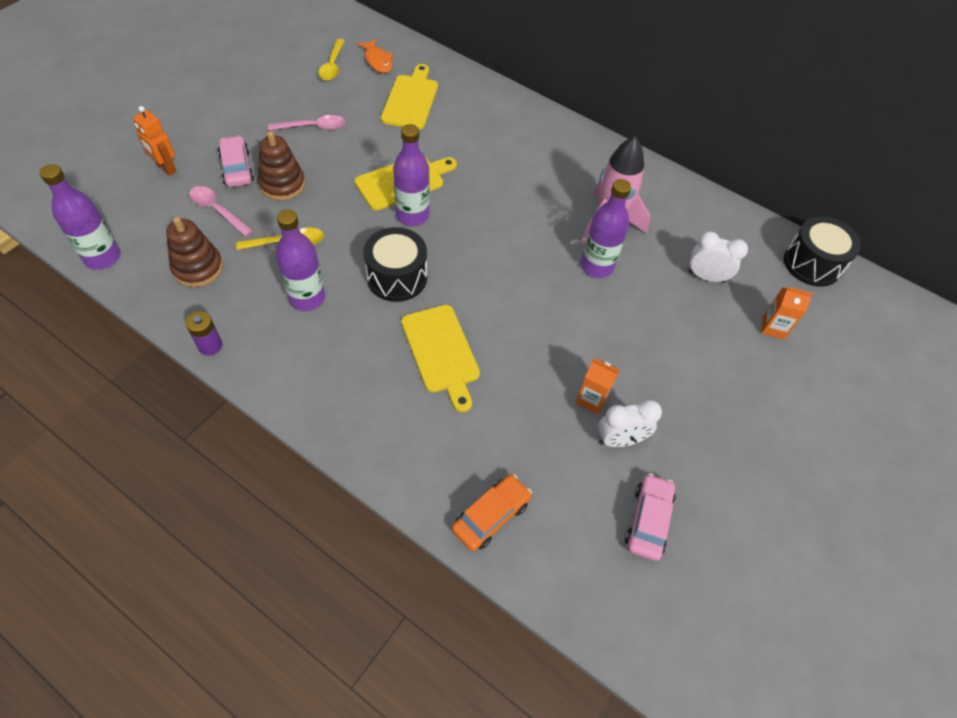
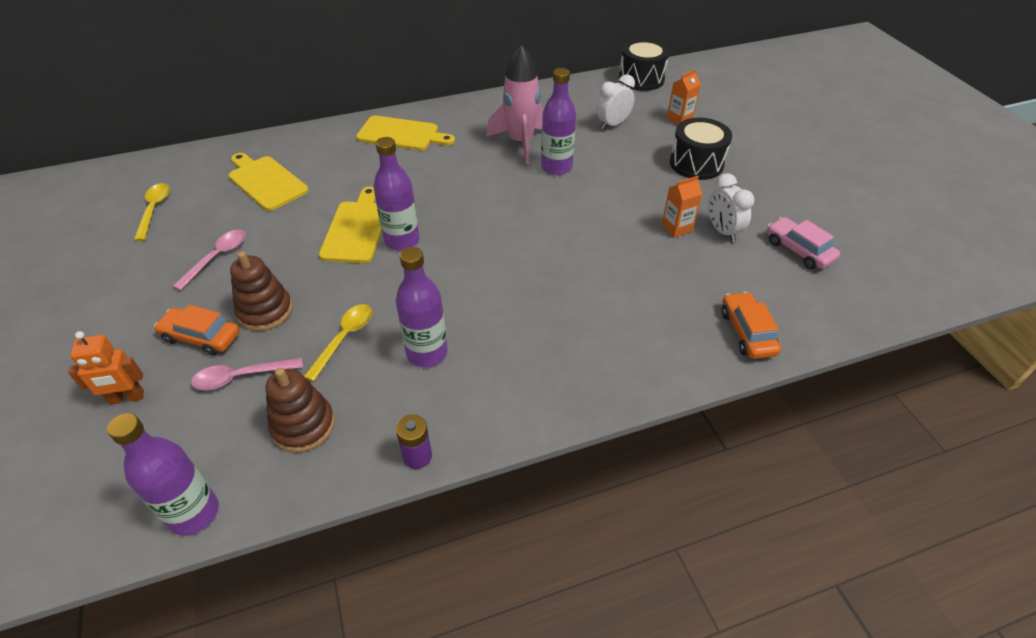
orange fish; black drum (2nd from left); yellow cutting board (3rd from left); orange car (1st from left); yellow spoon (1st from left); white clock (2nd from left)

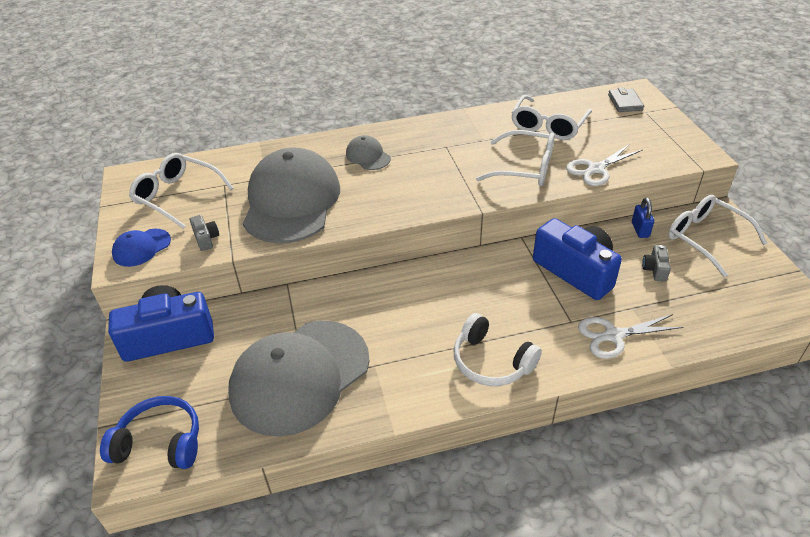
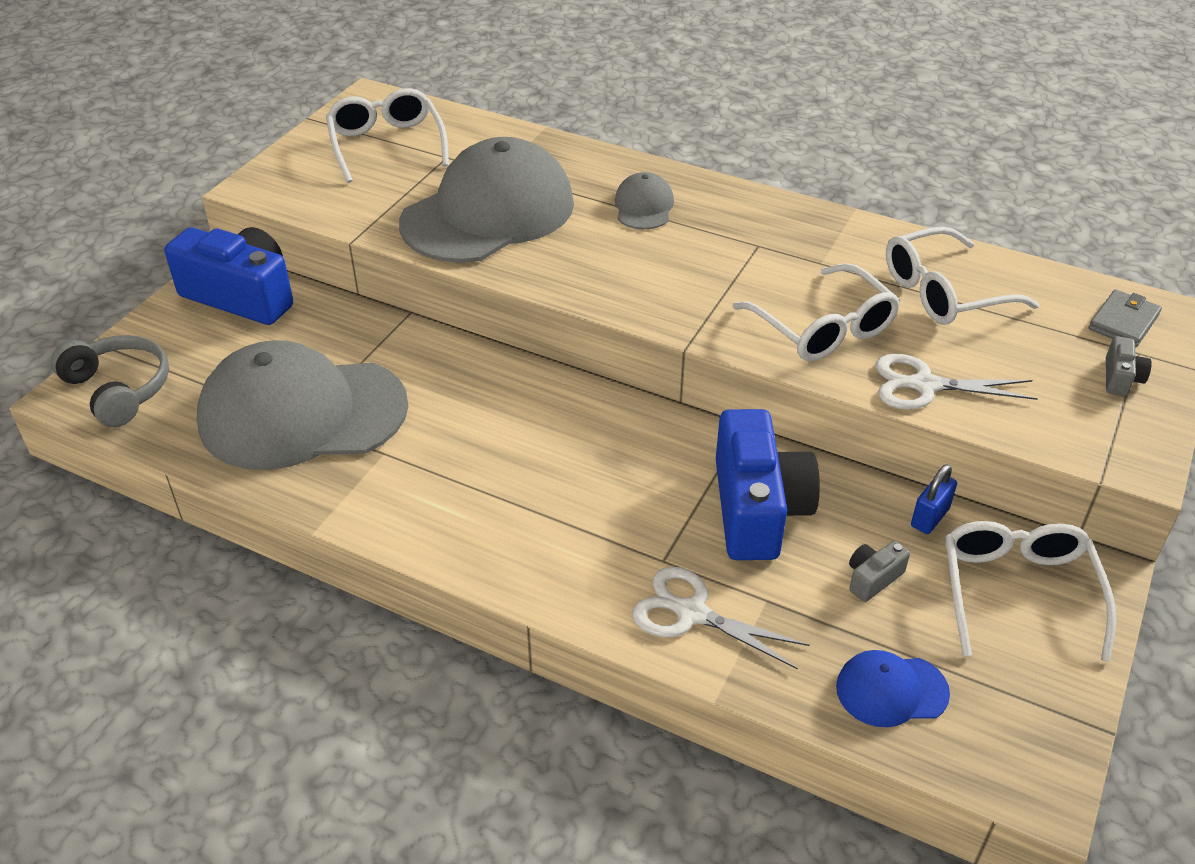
white headphones; blue cap; grey camera (2nd from left); grey headphones

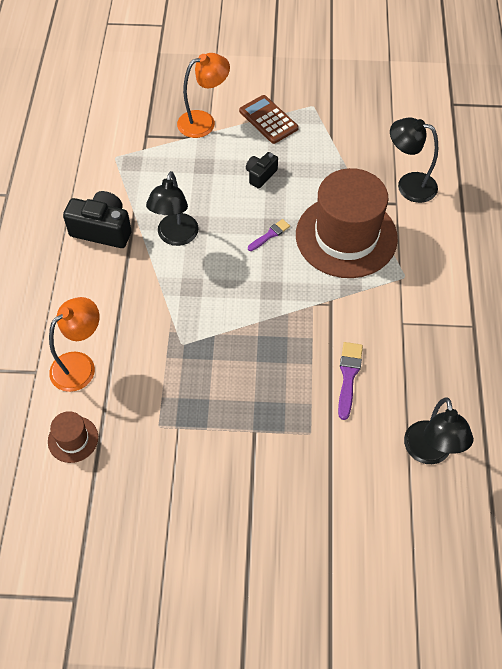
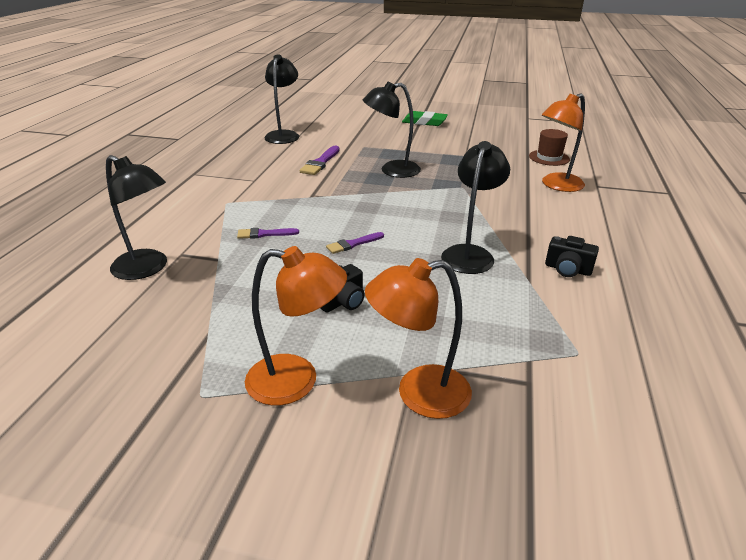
black lamp (3rd from left); green eraser; orange lamp (1st from left); purple brush (1st from left); black camera (2nd from left)

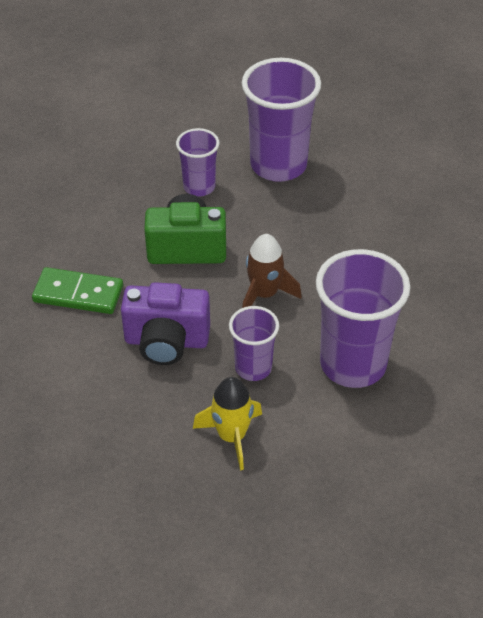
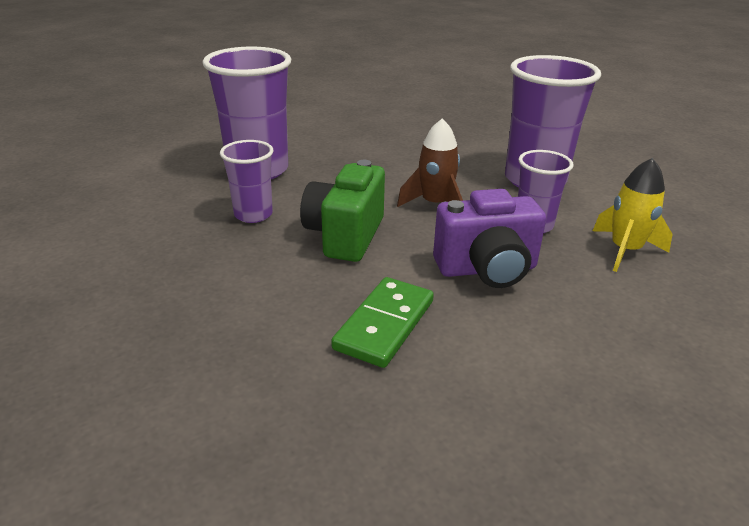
purple camera

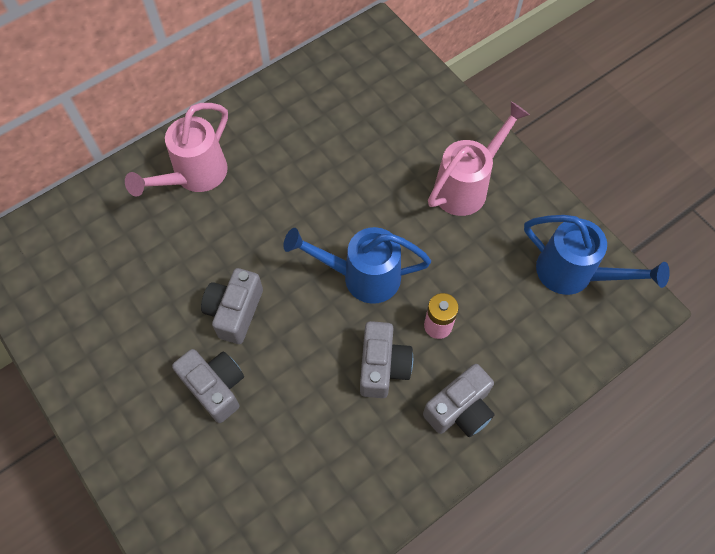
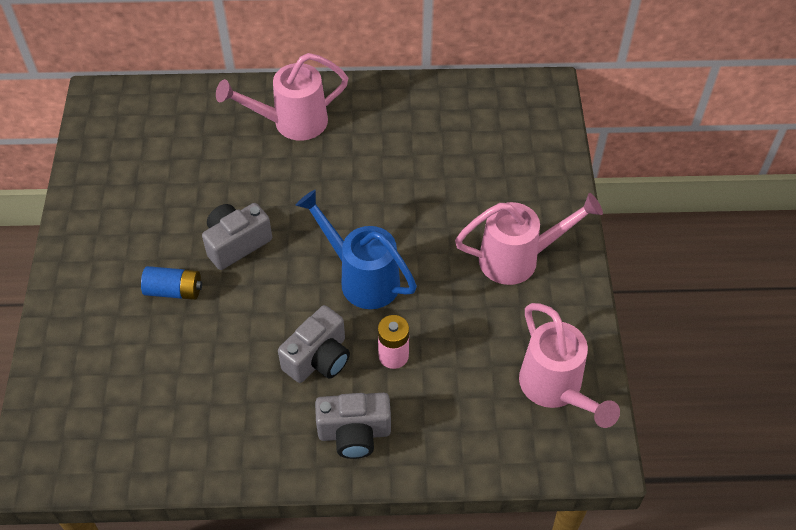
blue battery; pink watering can (3rd from left)

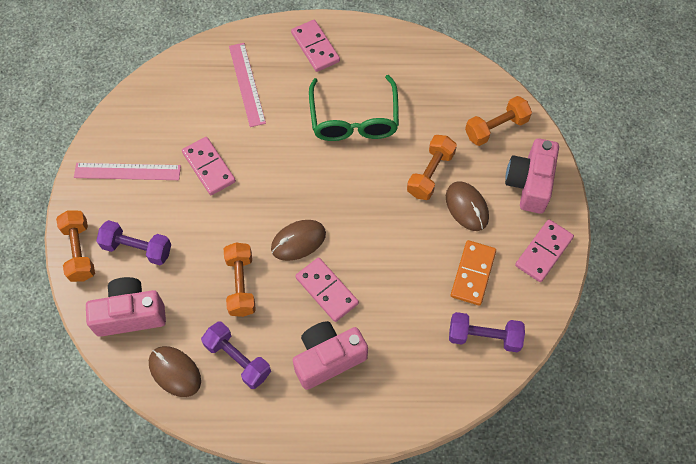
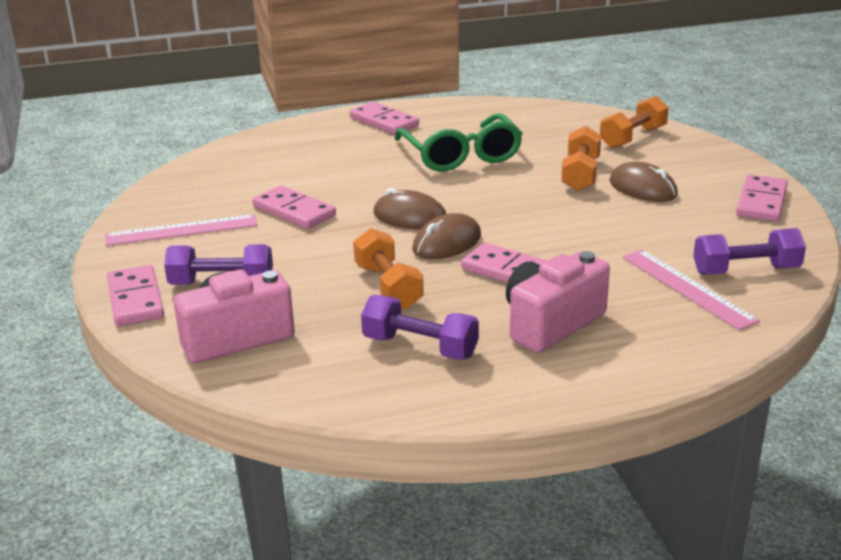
orange domino; pink camera (3rd from left in the first image); brown mouse (1st from left); pink ruler (2nd from left); pink domino (1st from left)

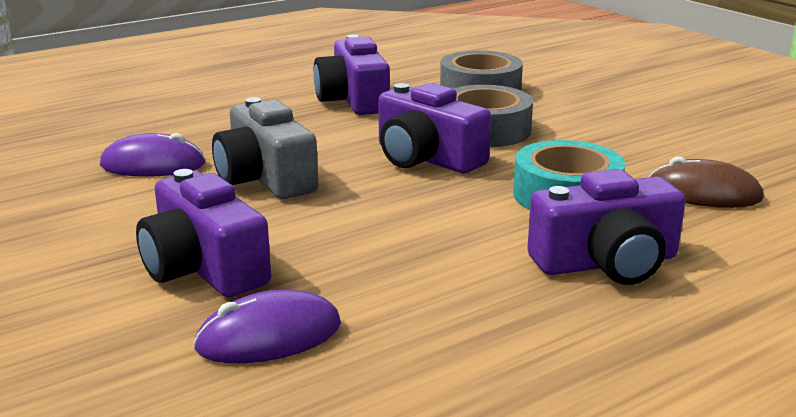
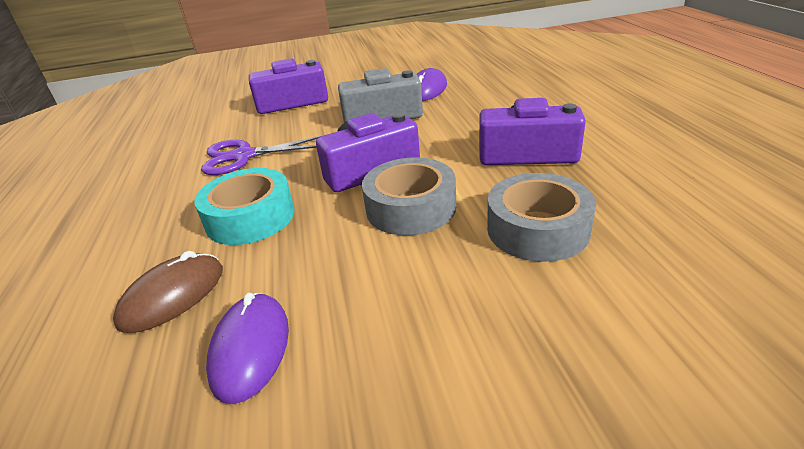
purple camera (4th from left in the first image); purple scissors; purple mouse (1st from left)

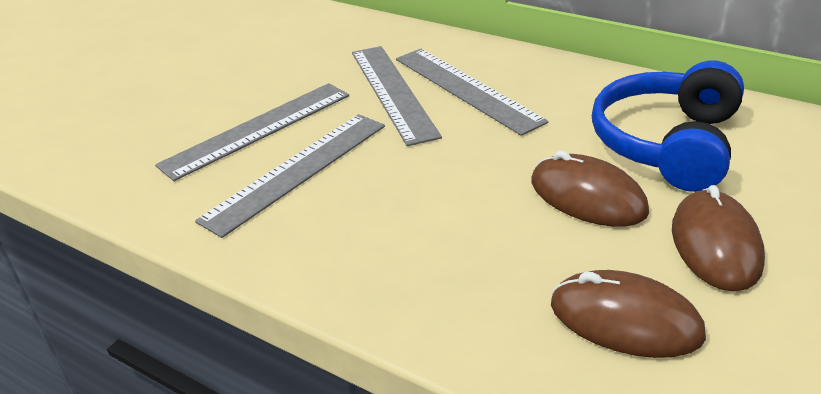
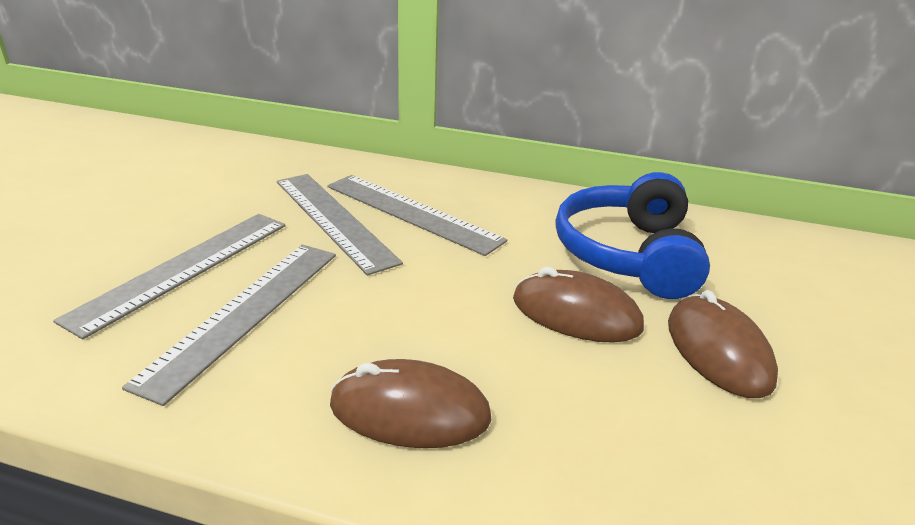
brown mouse (1st from left)

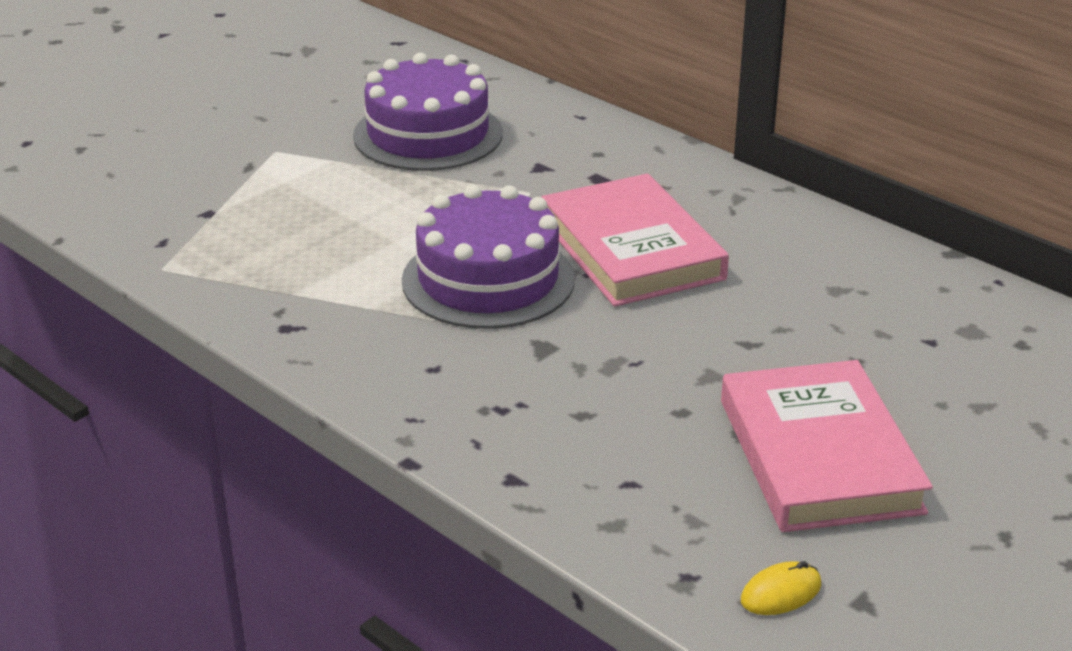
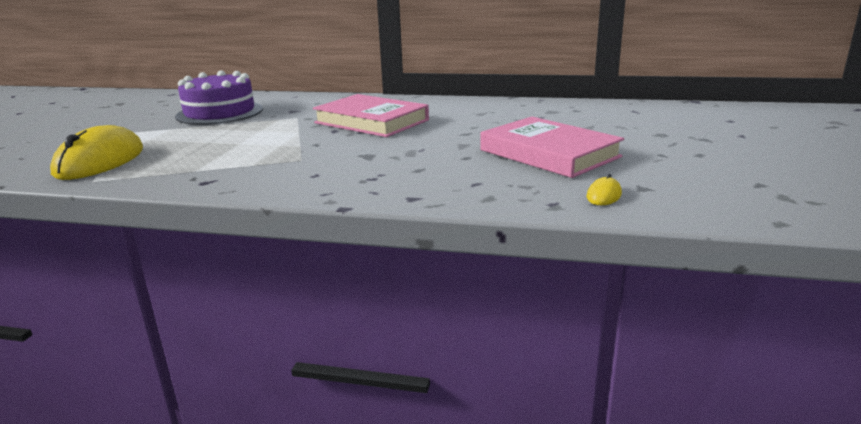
purple cake (2nd from left in the first image); yellow mouse (1st from left)

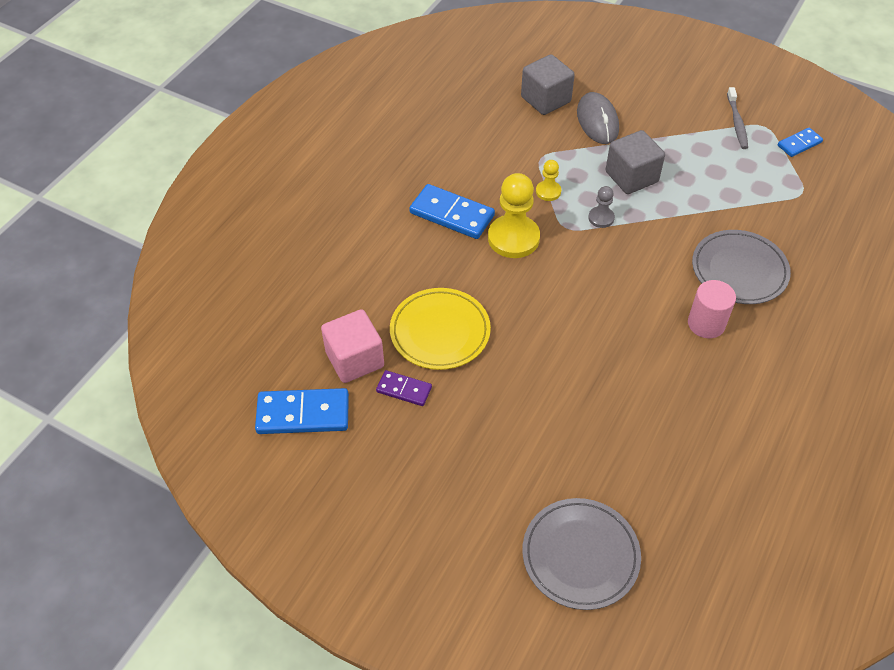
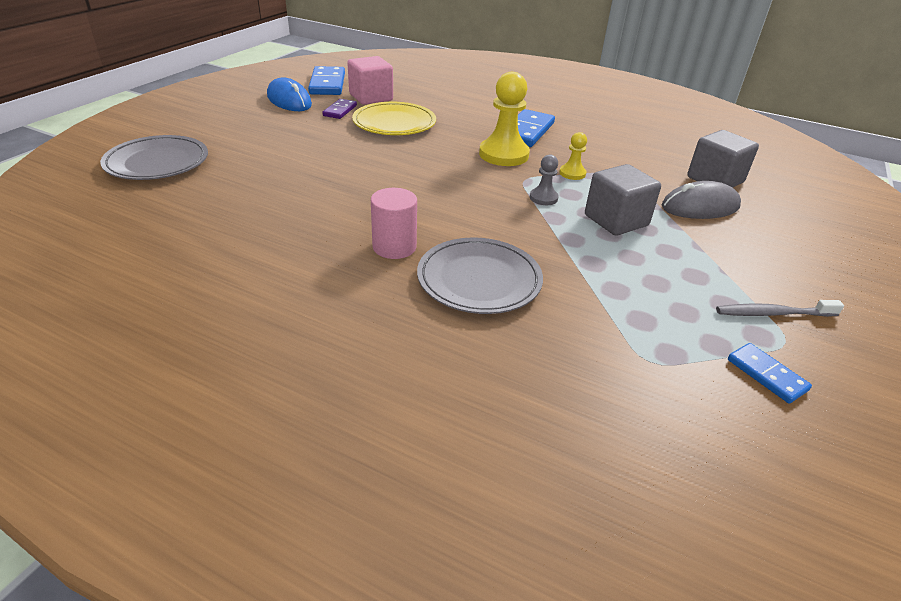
blue mouse

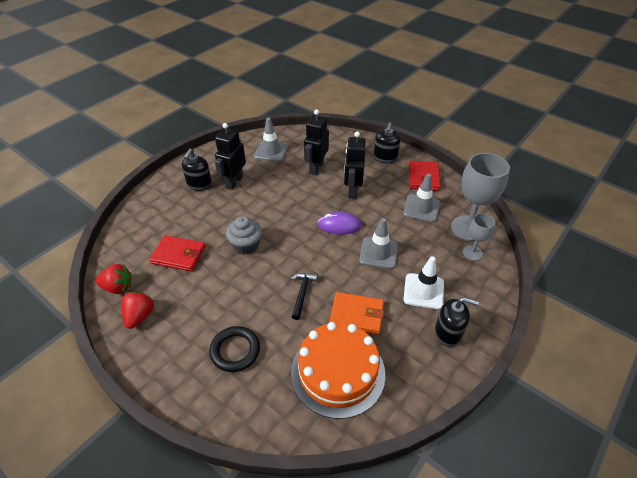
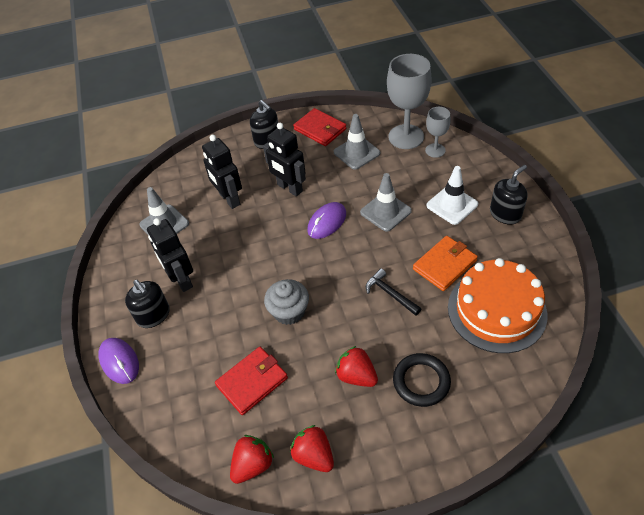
purple mouse (1st from left); red strawberry (3rd from left)

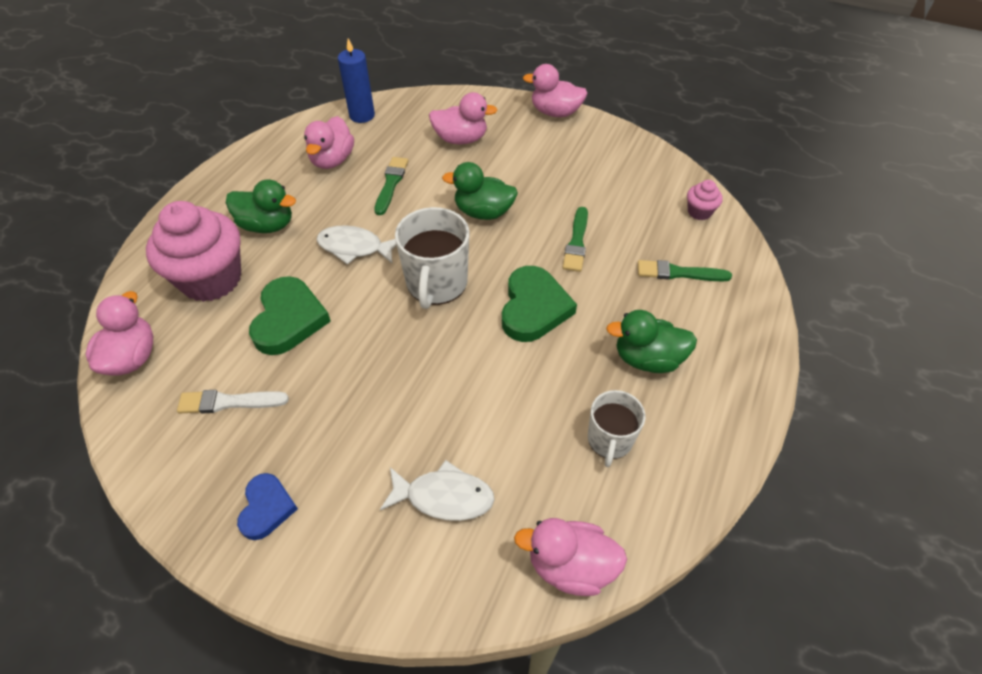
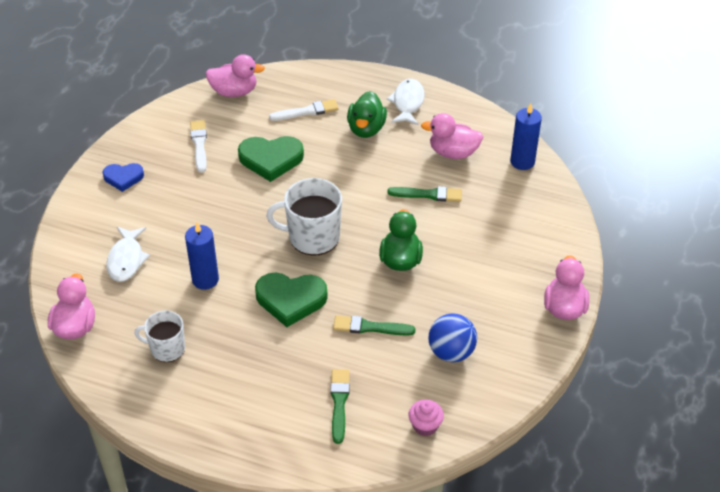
pink duck (3rd from left in the first image); green duck (3rd from left in the first image); blue candle (1st from left); blue ball; white fish (2nd from left); white brush (2nd from left)

